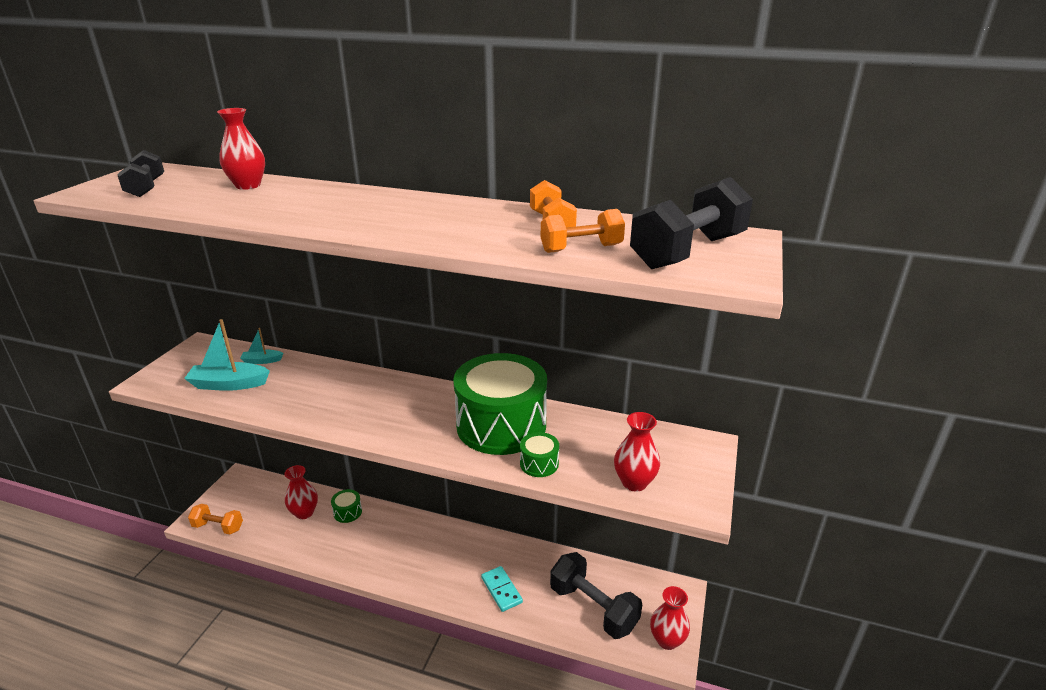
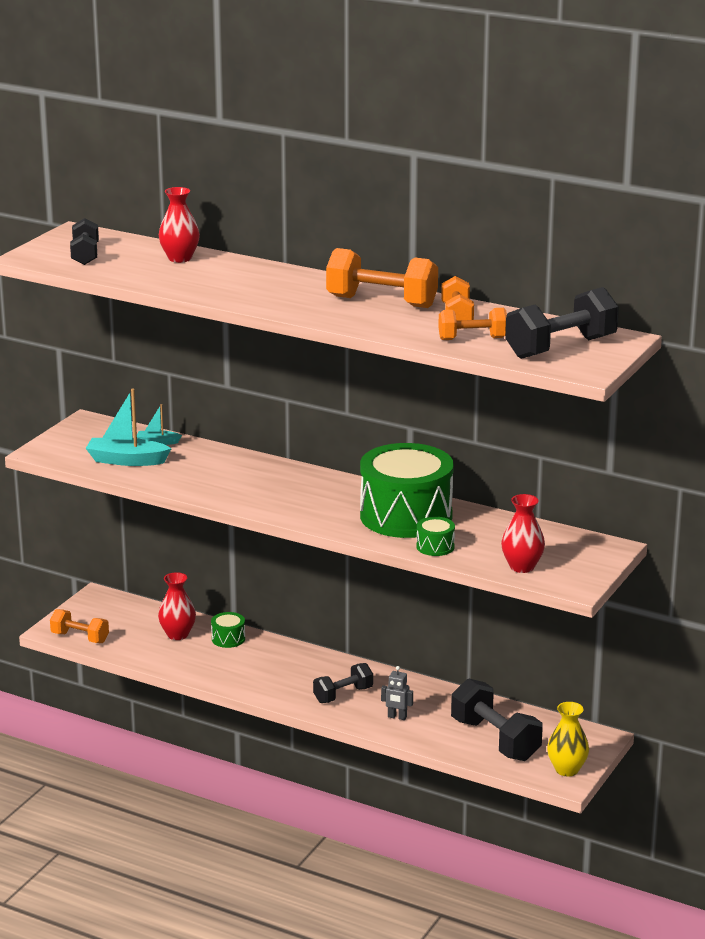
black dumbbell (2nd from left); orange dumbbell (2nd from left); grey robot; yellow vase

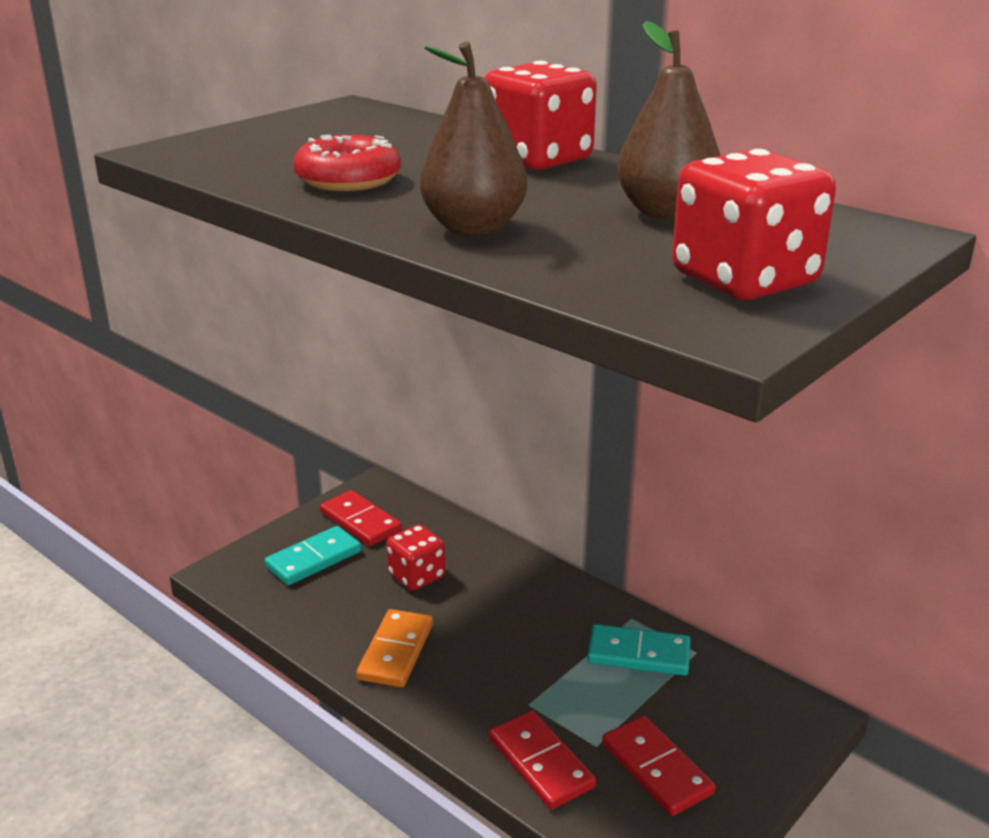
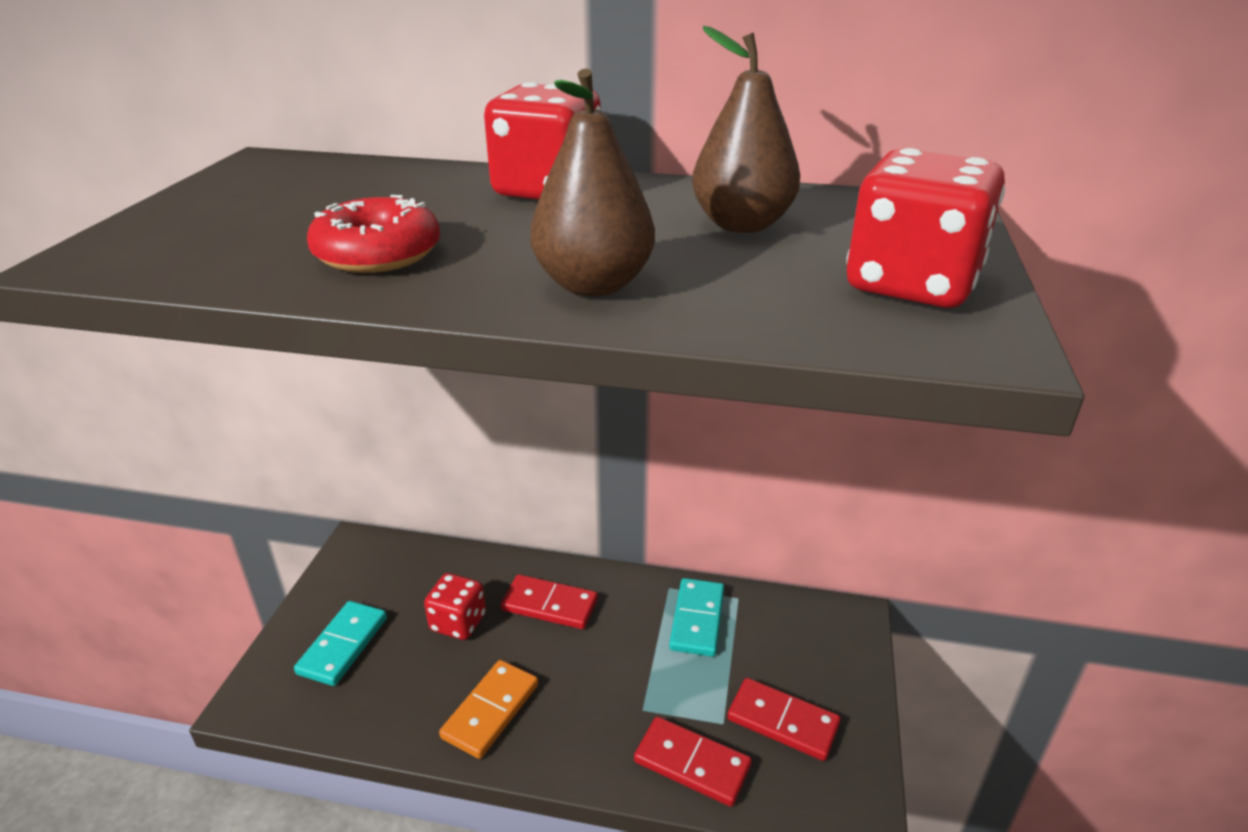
red domino (1st from left); orange domino; turquoise domino (2nd from left)

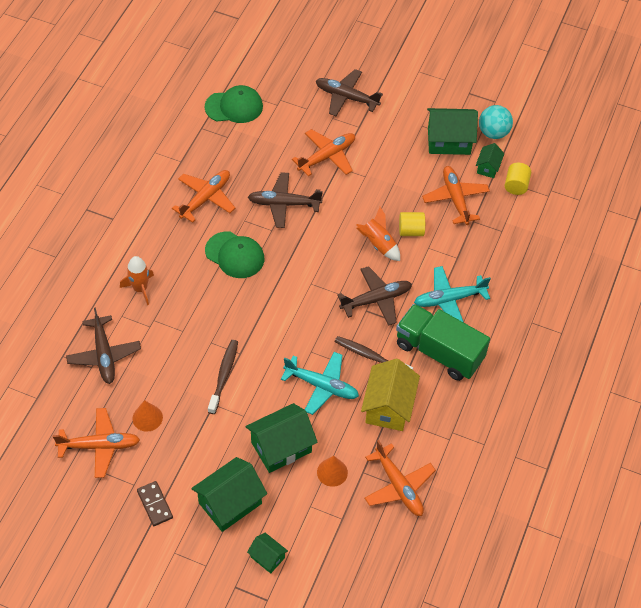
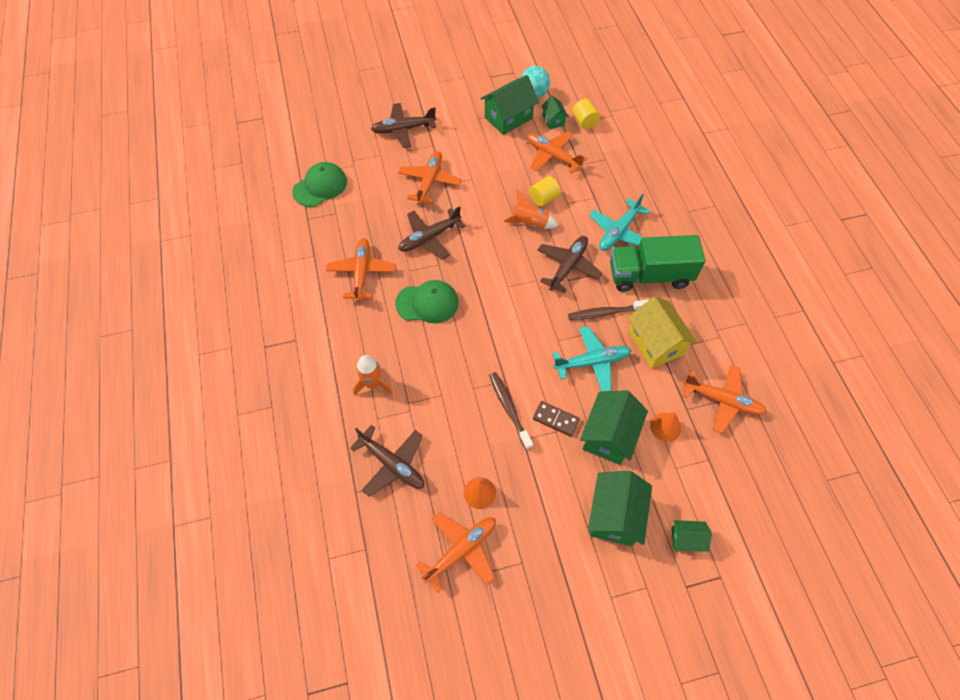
brown domino

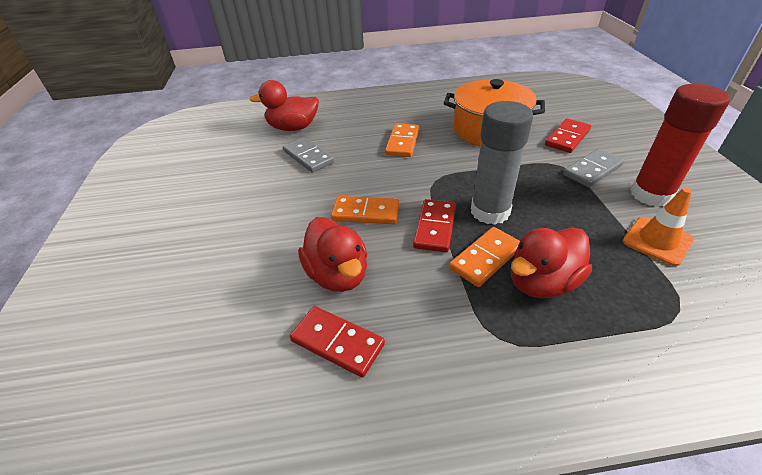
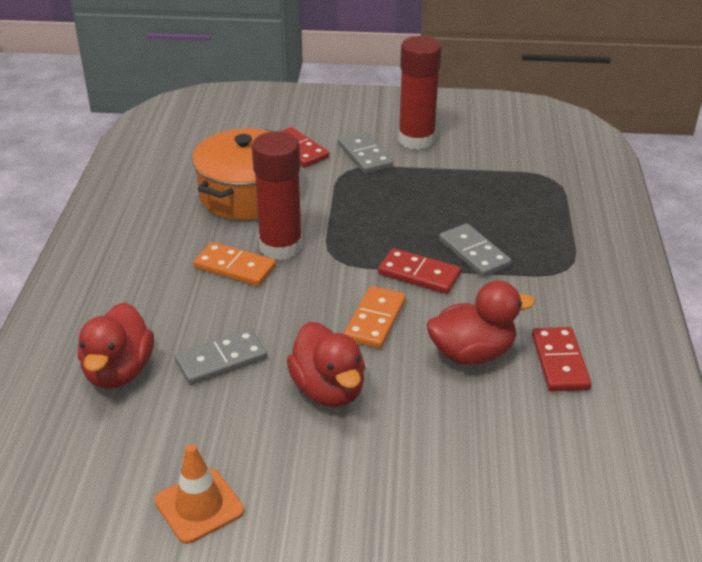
grey glue stick; red glue stick (1st from left); red duck (2nd from left); orange traffic cone; grey domino (3rd from left); red domino (3rd from left)

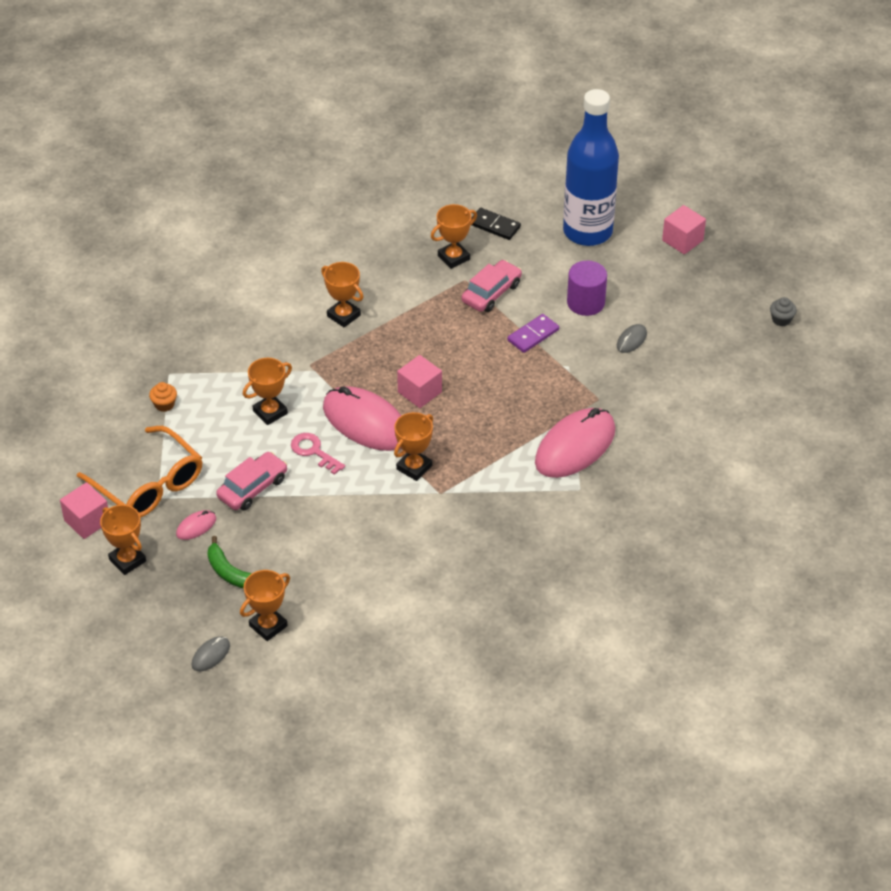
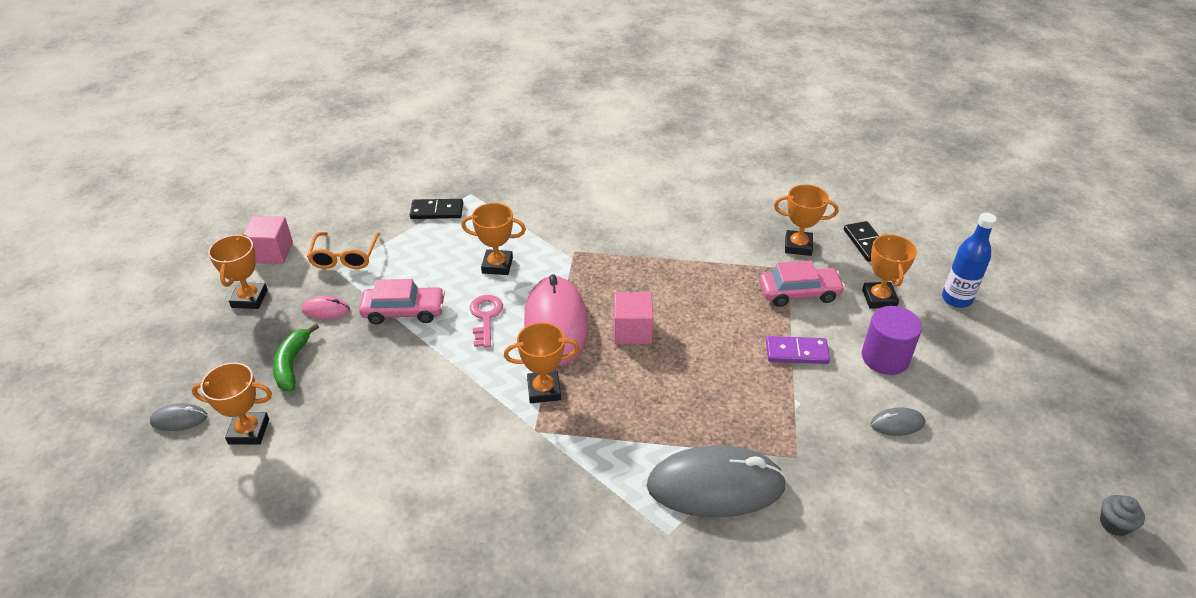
pink cube (3rd from left in the first image); orange trophy (6th from left); black domino (1st from left); grey mouse (2nd from left); orange glasses; blue bottle

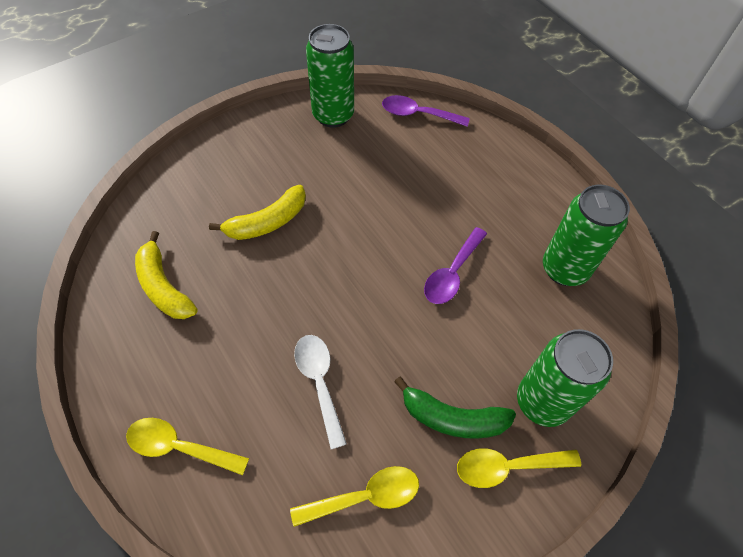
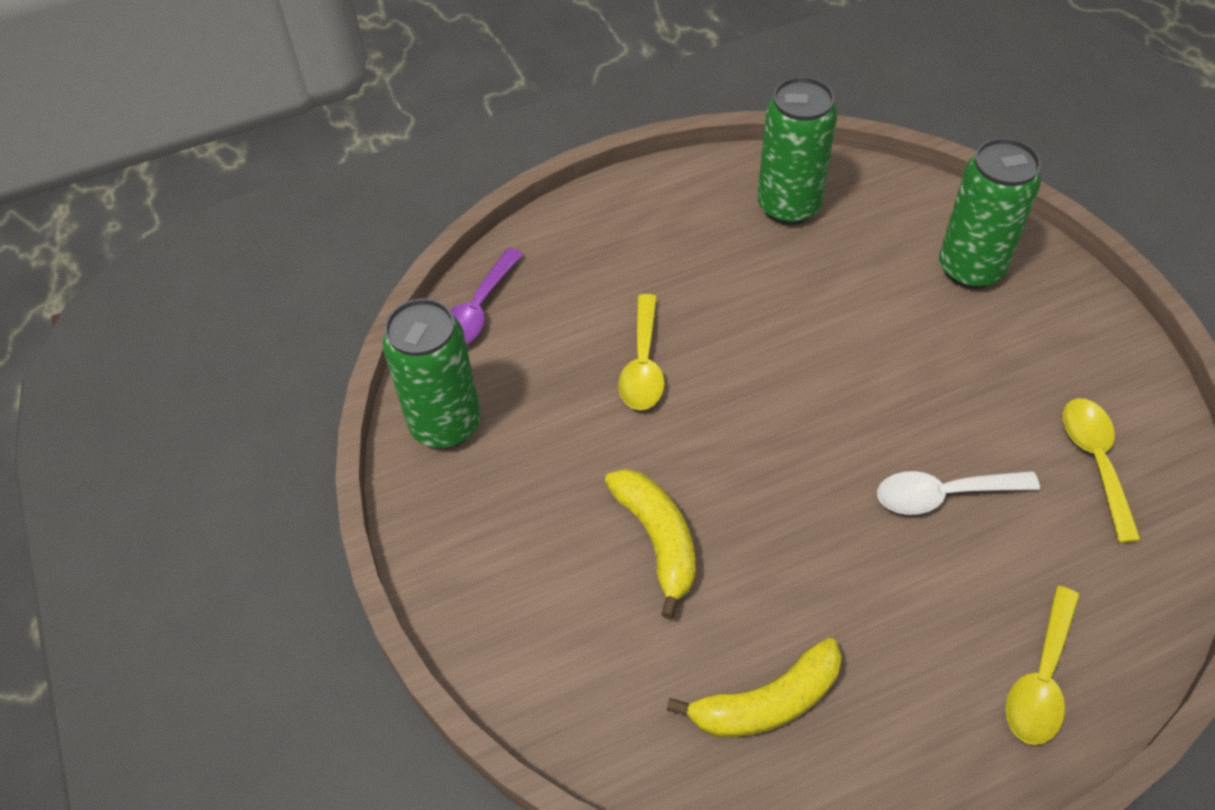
green banana; purple spoon (2nd from left in the first image); yellow spoon (1st from left)

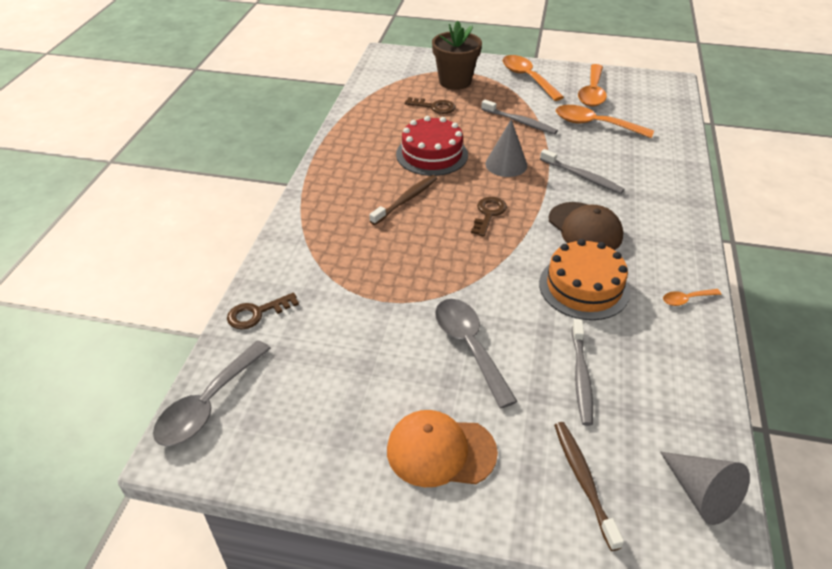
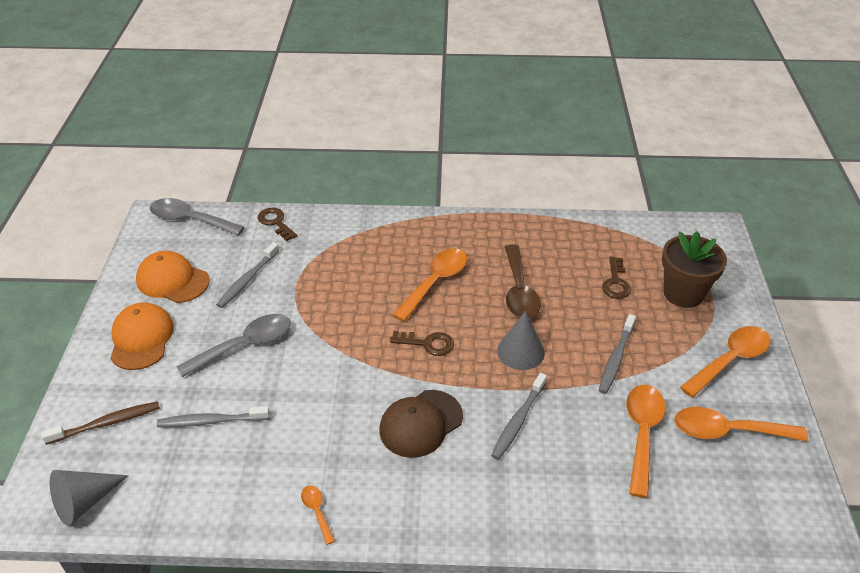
orange cake; orange cap (2nd from left); grey toothbrush (2nd from left); orange spoon (2nd from left); brown spoon

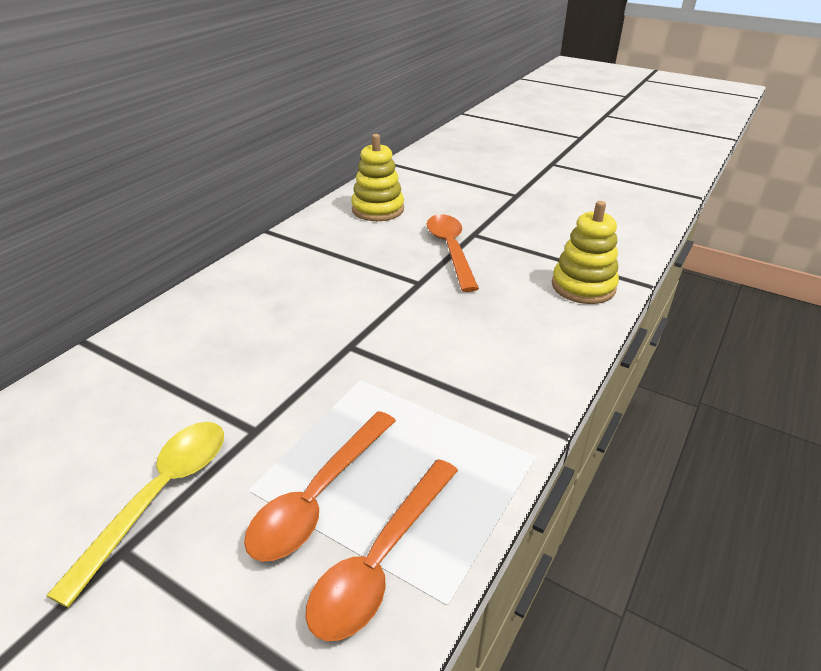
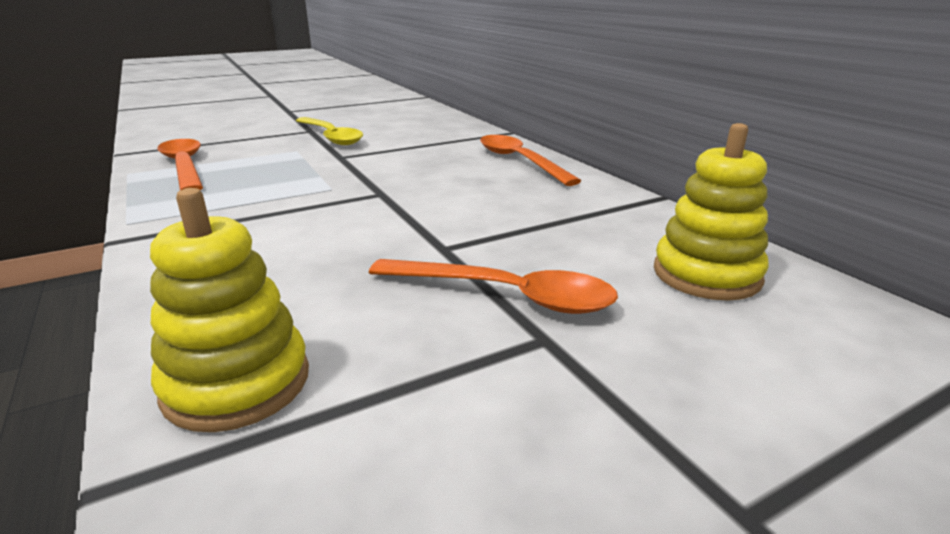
orange spoon (3rd from left)

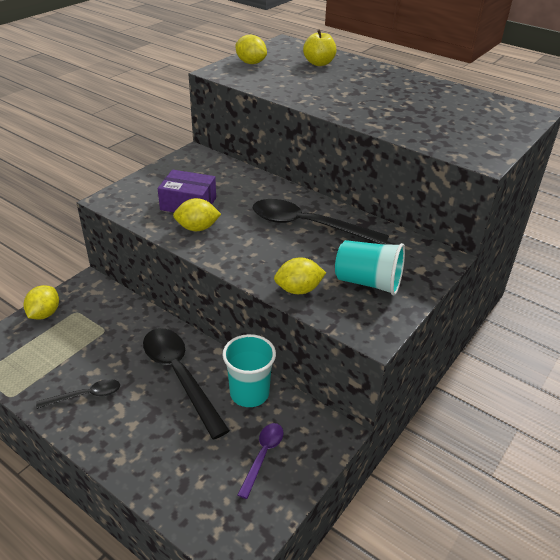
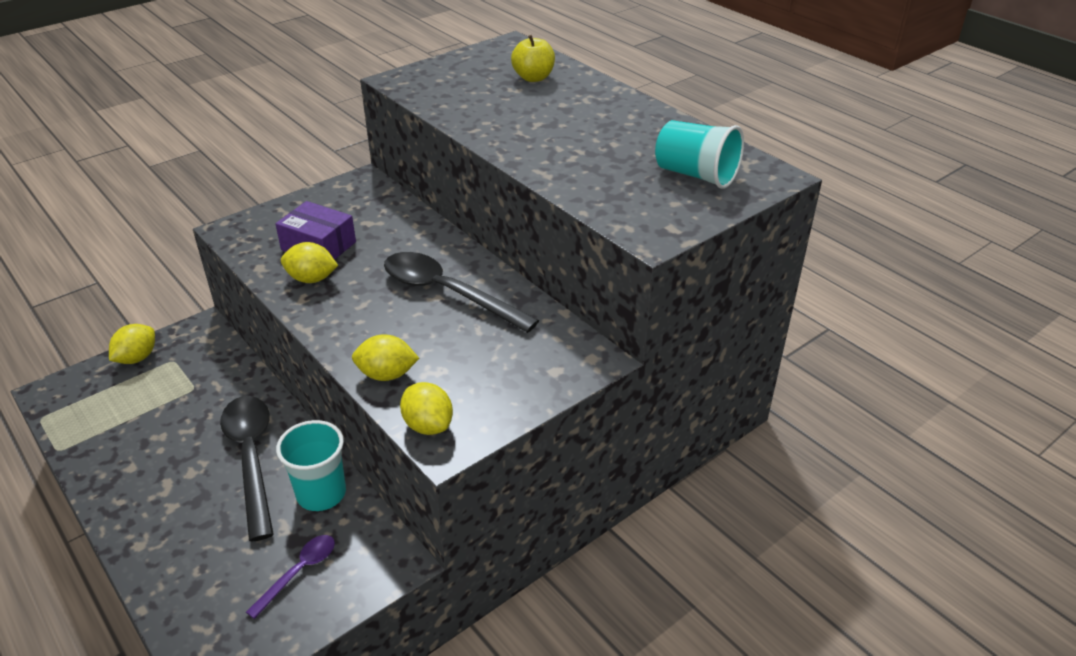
black spoon (1st from left in the first image); yellow lemon (4th from left); turquoise cup (2nd from left)

